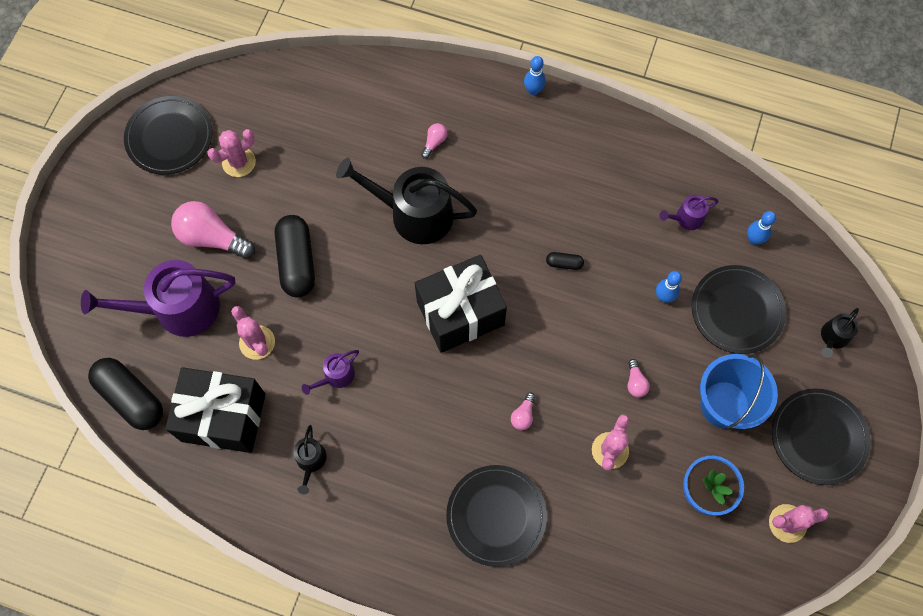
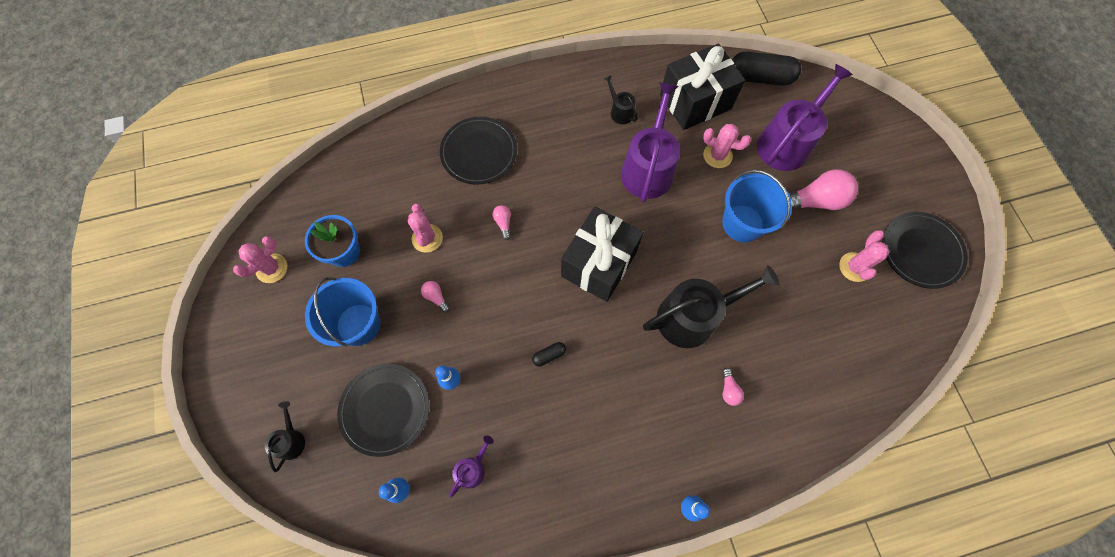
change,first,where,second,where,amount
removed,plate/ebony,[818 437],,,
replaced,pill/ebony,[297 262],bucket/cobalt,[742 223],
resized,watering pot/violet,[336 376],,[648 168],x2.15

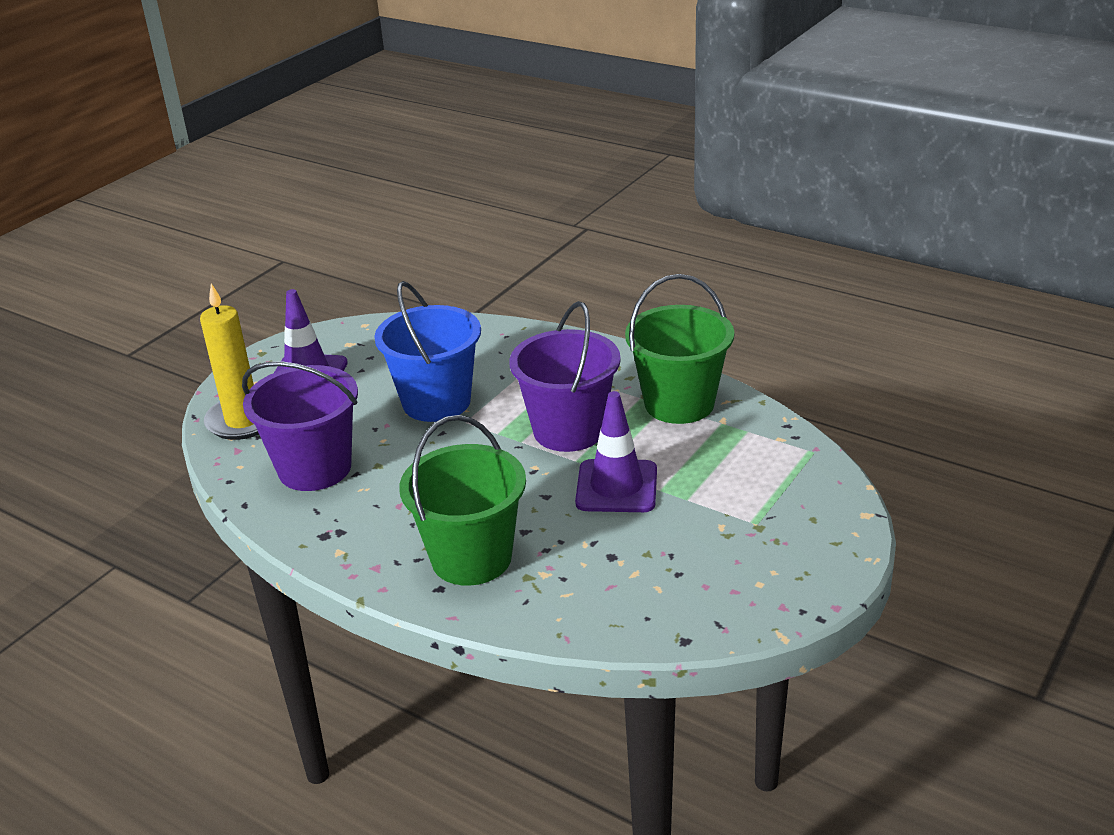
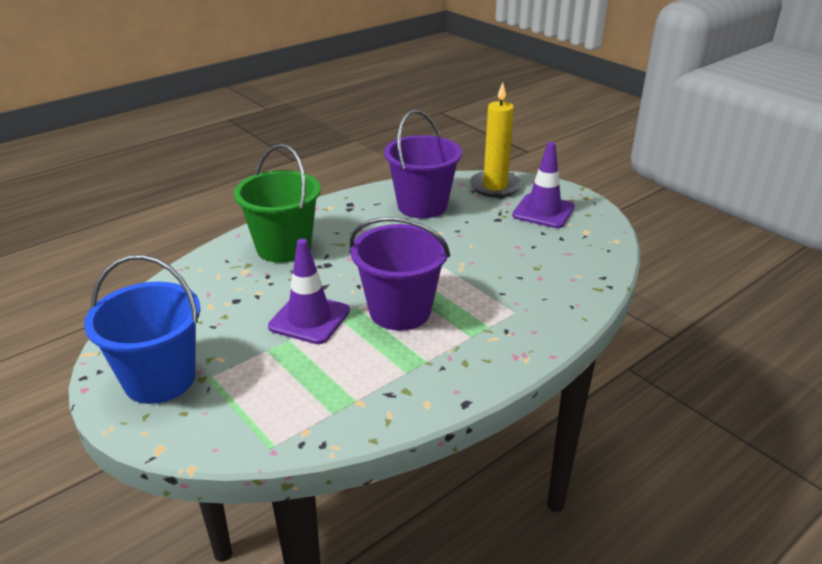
change,first,where,second,where,amount
removed,bucket/green,[679 403],,,
moved,bucket/cobalt,[436 402],,[160 379],

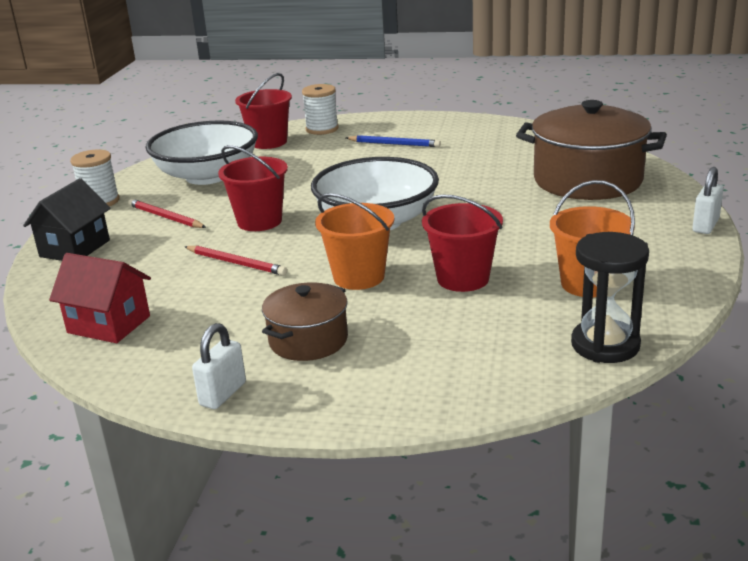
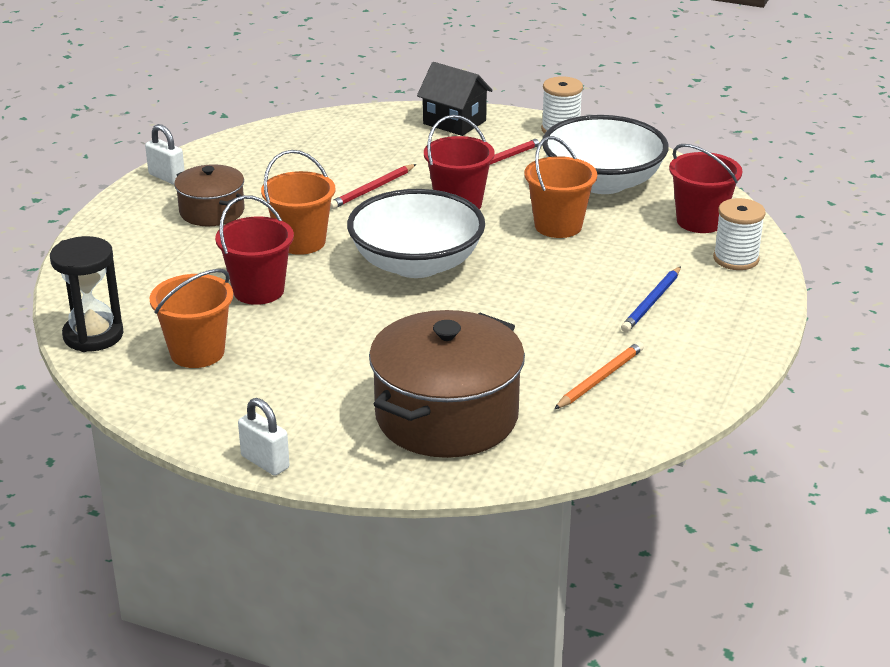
change,first,where,second,where,amount
removed,house/crimson,[109 324],,,
added,,,bucket/orange,[558 226],
added,,,wooden pencil/orange,[600 378],

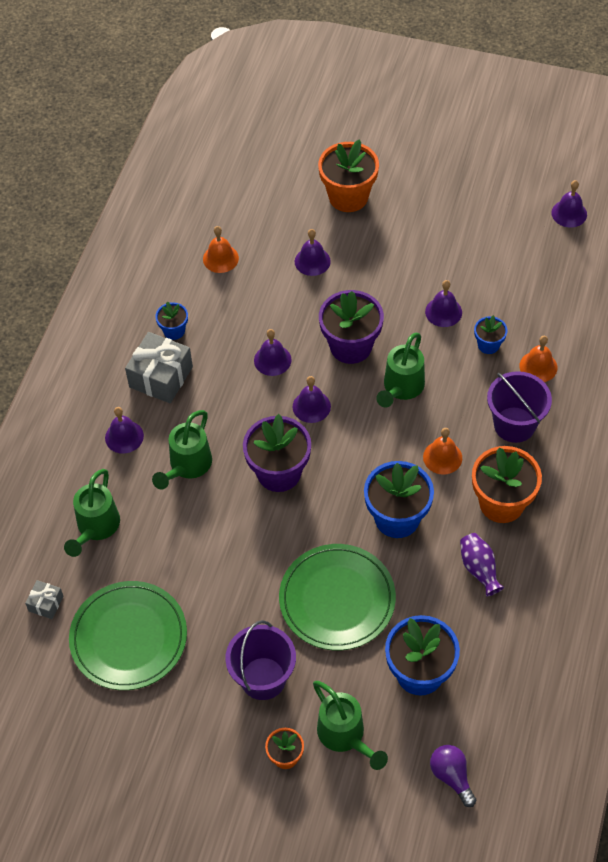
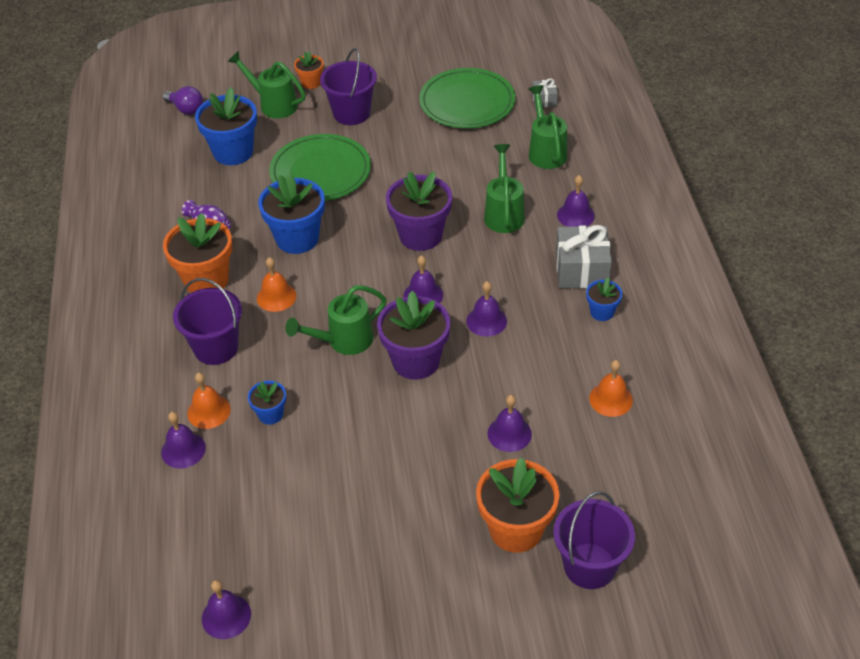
change,first,where,second,where,amount
added,,,bucket/violet,[589 566],
moved,hand bell/violet,[443 312],,[183 450],
turned,watering pot/green,[401 388],,[344 341],120 degrees counterclockwise

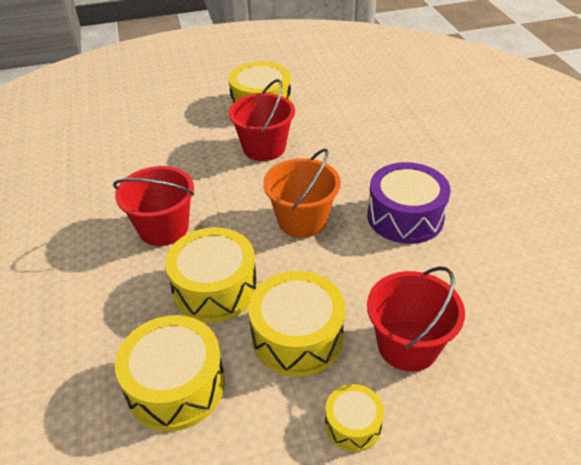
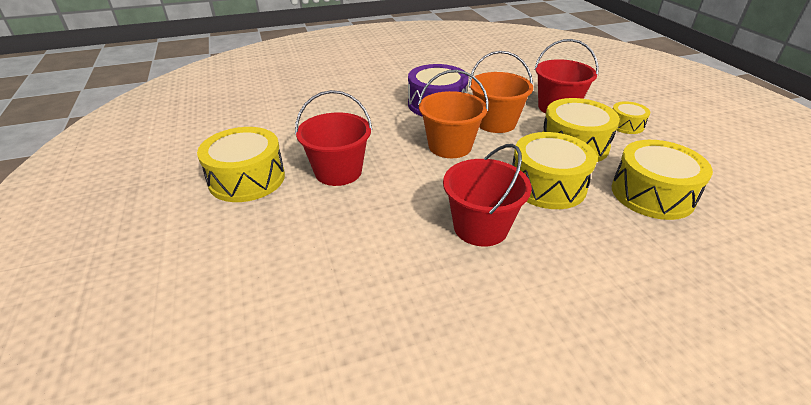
change,first,where,second,where,amount
added,,,bucket/orange,[495 123],

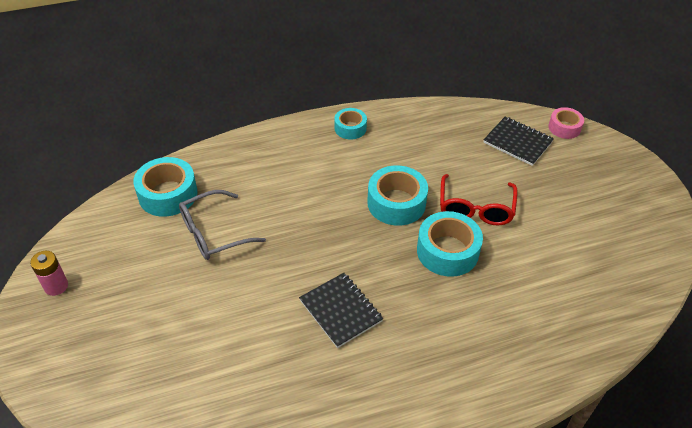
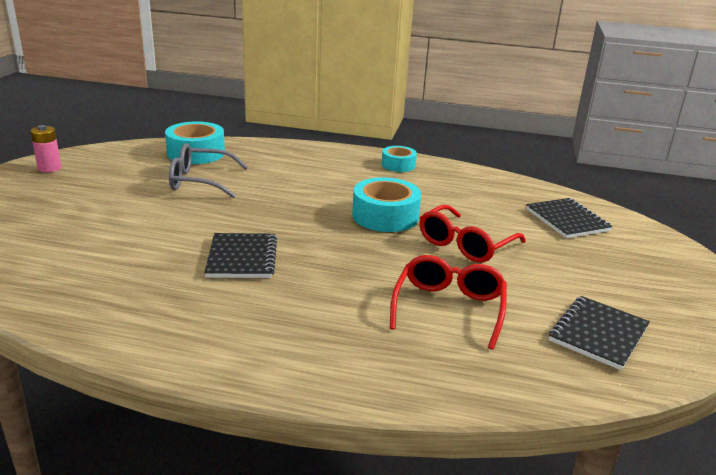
change,first,where,second,where,amount
removed,tape/teal,[447 251],,,
removed,tape/rosy,[564 128],,,
added,,,eyeglasses/crimson,[448 308],
added,,,exercise book/ebony,[598 334],

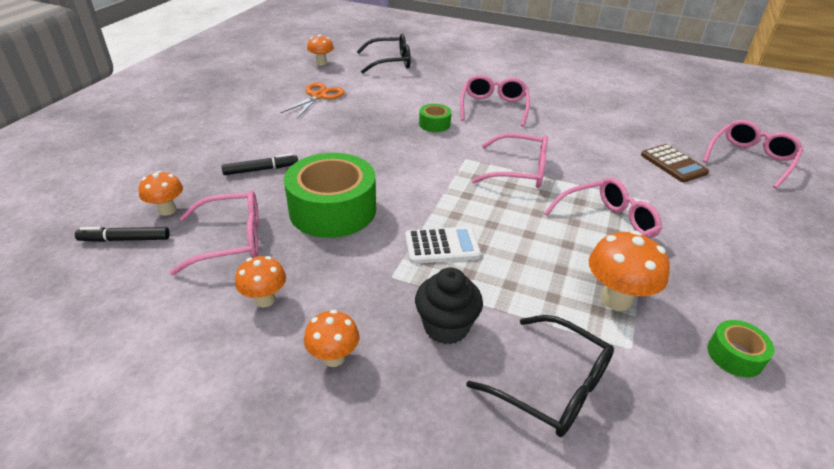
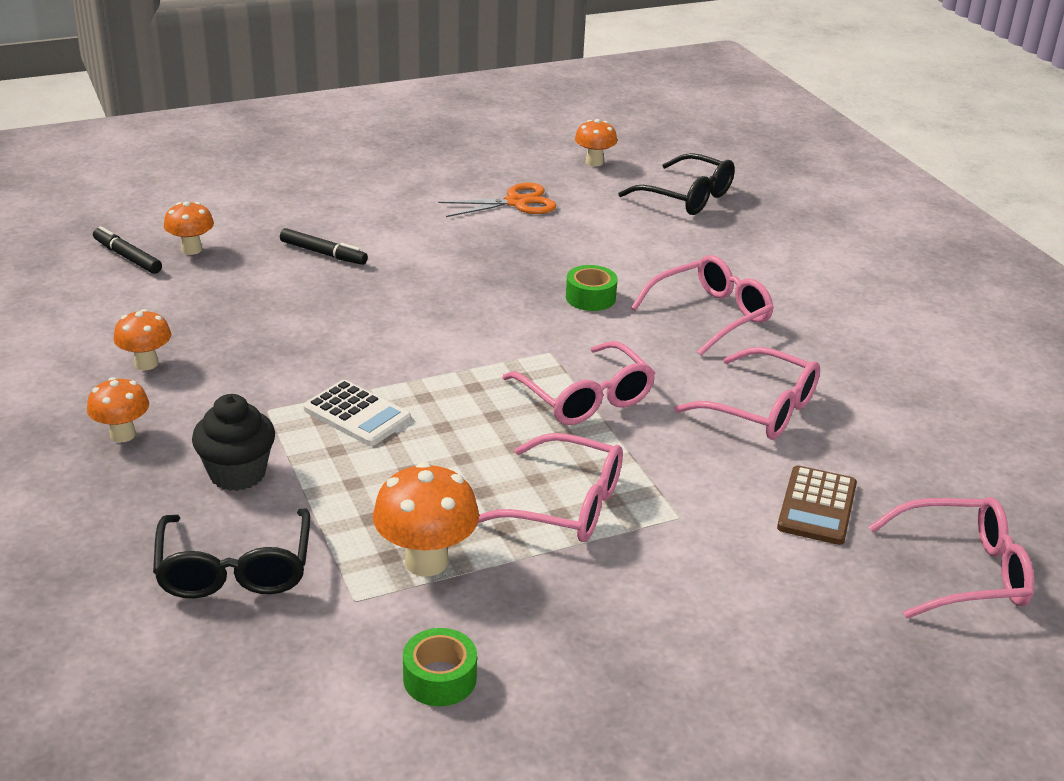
change,first,where,second,where,amount
removed,tape/green,[333 210],,,
moved,eyeglasses/rosy,[231 240],,[761 409],

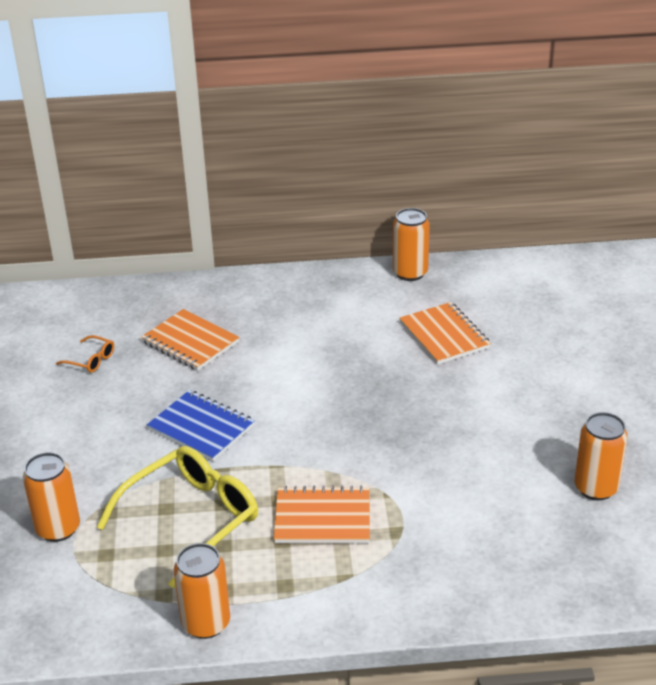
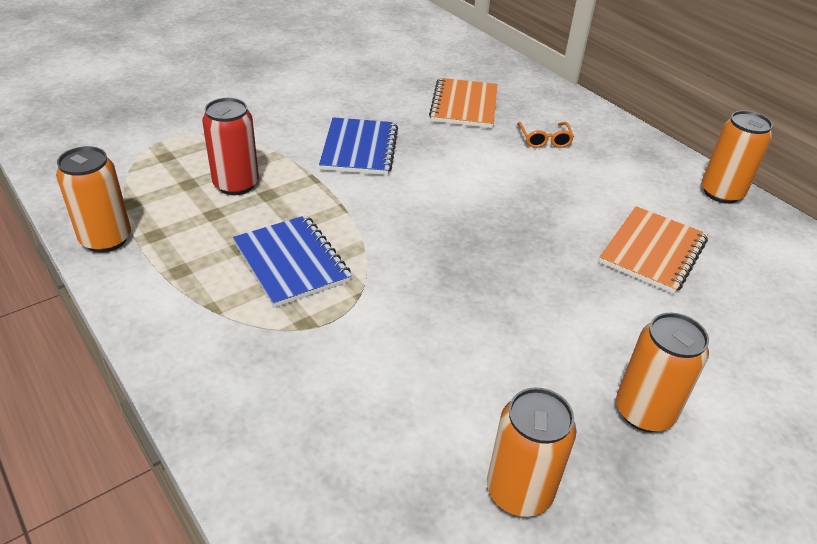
change,first,where,second,where,amount
moved,can/orange,[58 528],,[644 412],
moved,eyeglasses/orange,[91 360],,[544 140],
replaced,eyeglasses/yellow,[190 519],can/crimson,[236 184],
recoloured,exercise book/orange,[322 518],exercise book/cobalt,[291 262],

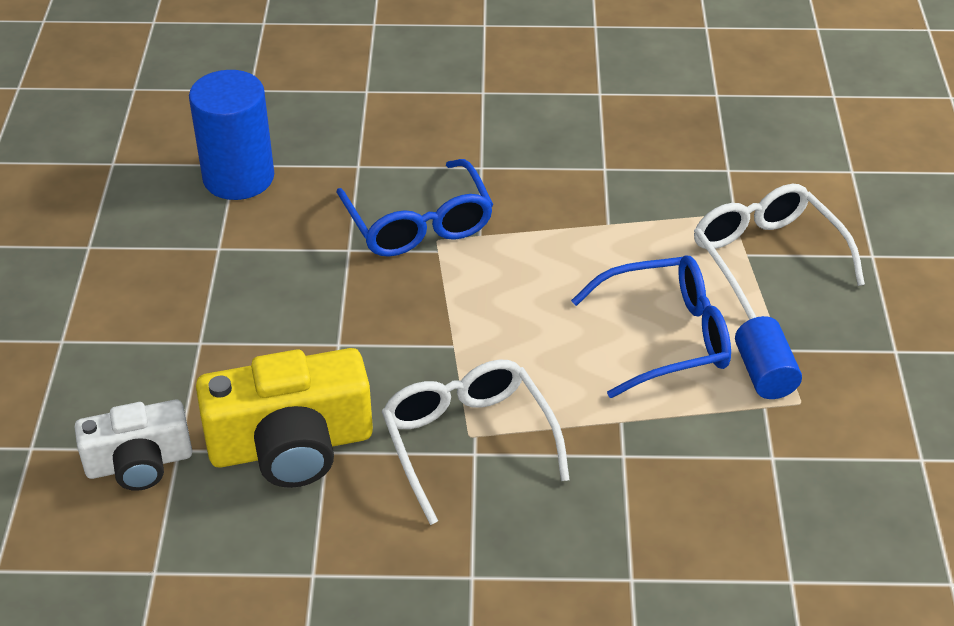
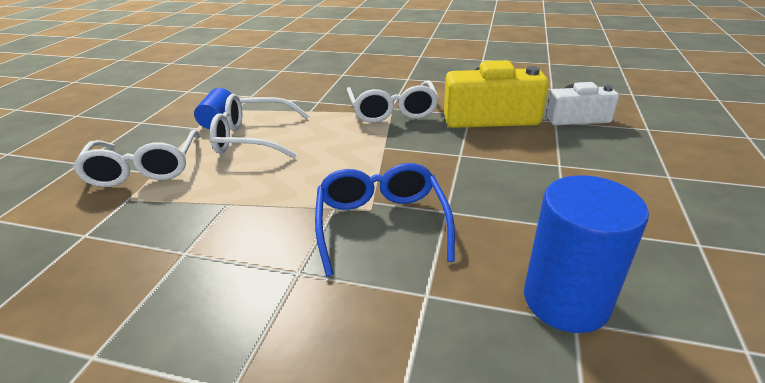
change,first,where,second,where,amount
recoloured,eyeglasses/cobalt,[666 337],eyeglasses/pure white,[253 138],

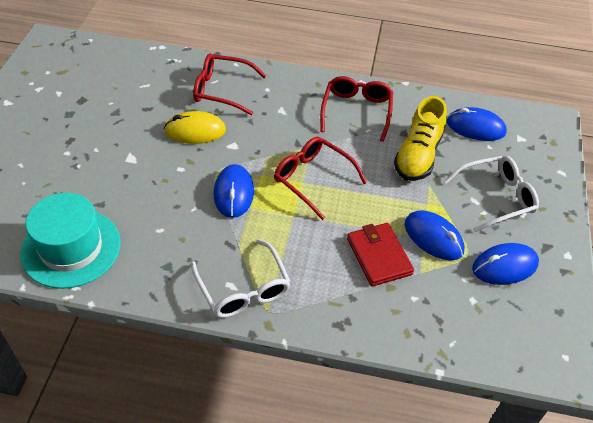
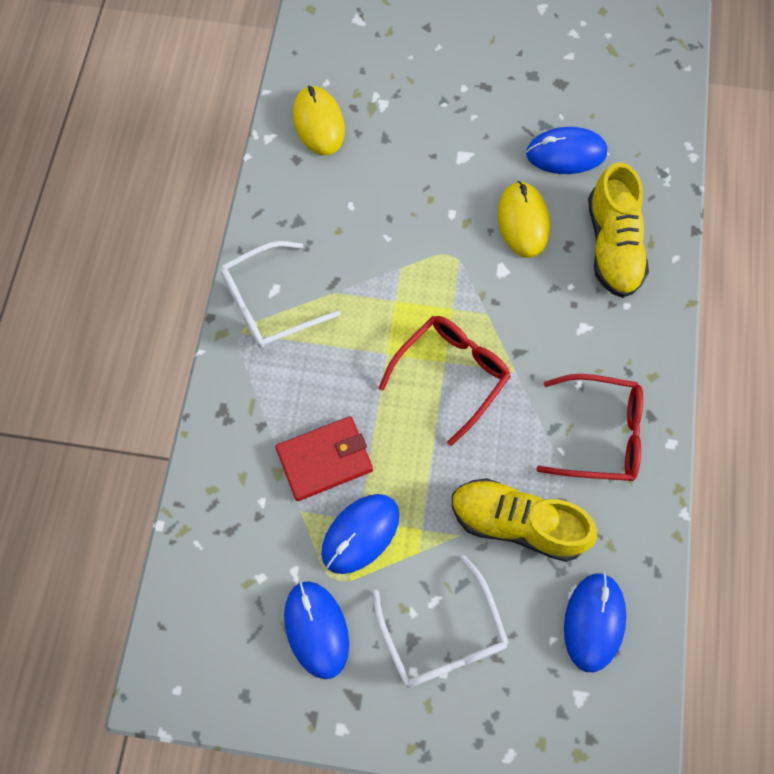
change,first,where,second,where,amount
moved,mouse/cobalt,[233 193],,[566 153],
replaced,hat/teal,[71 248],mouse/yellow,[319 123],
replaced,eyeglasses/crimson,[222 90],sneaker/yellow,[612 246],

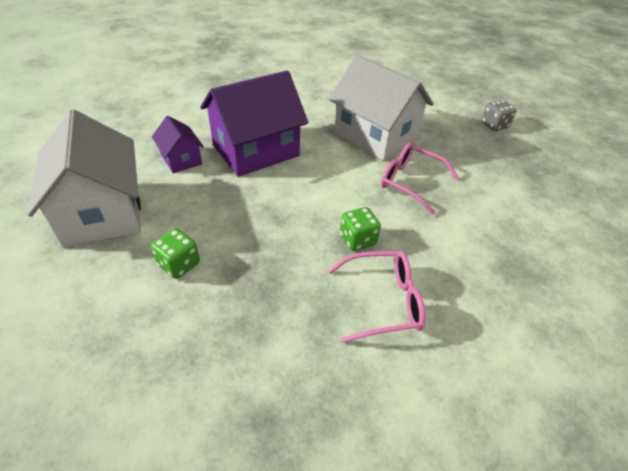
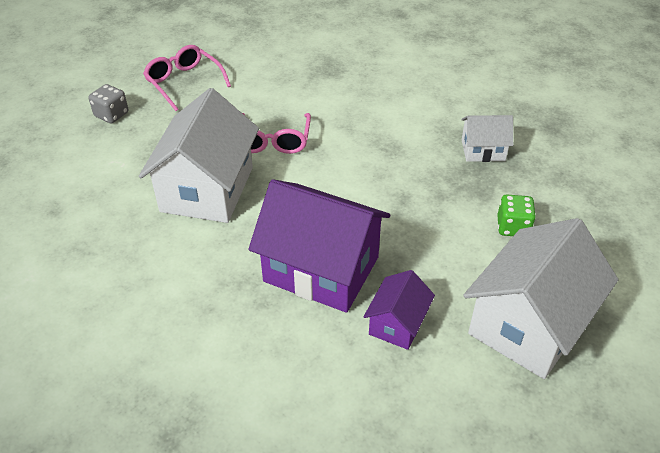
change,first,where,second,where,amount
removed,die/green,[357 240],,,
added,,,house/pure white,[483 150],
moved,eyeglasses/rosy,[383 301],,[184 82],

